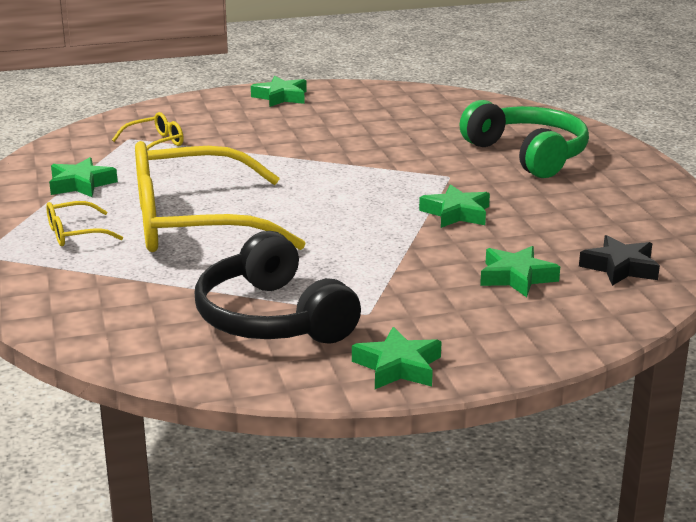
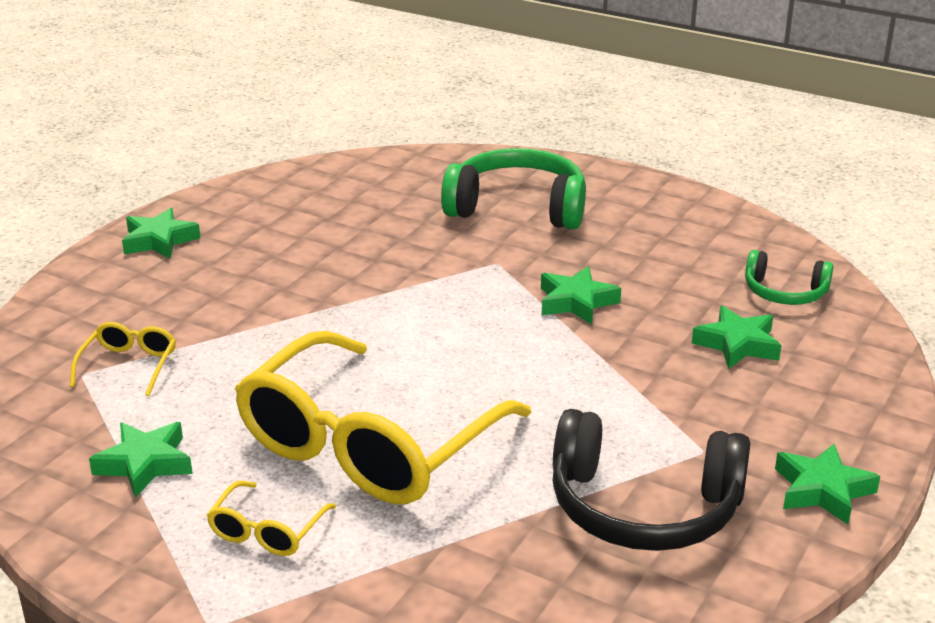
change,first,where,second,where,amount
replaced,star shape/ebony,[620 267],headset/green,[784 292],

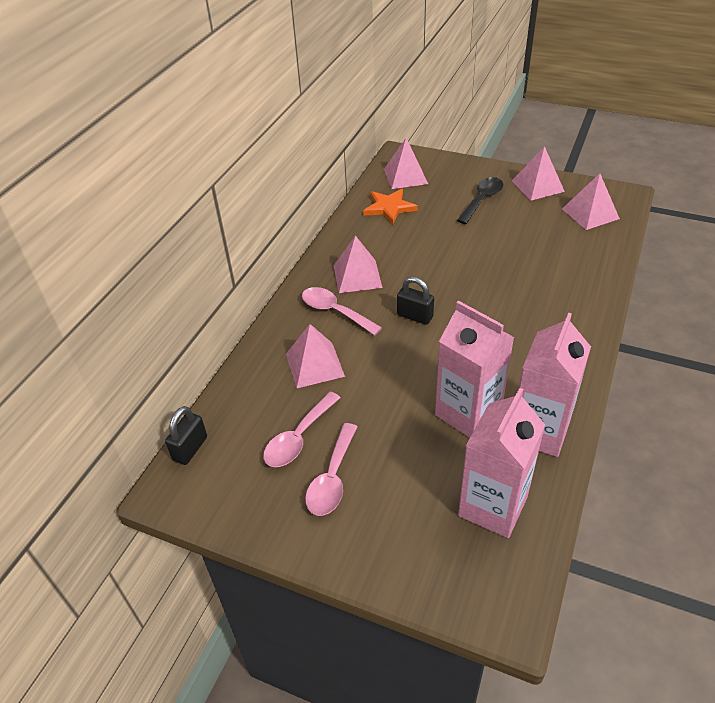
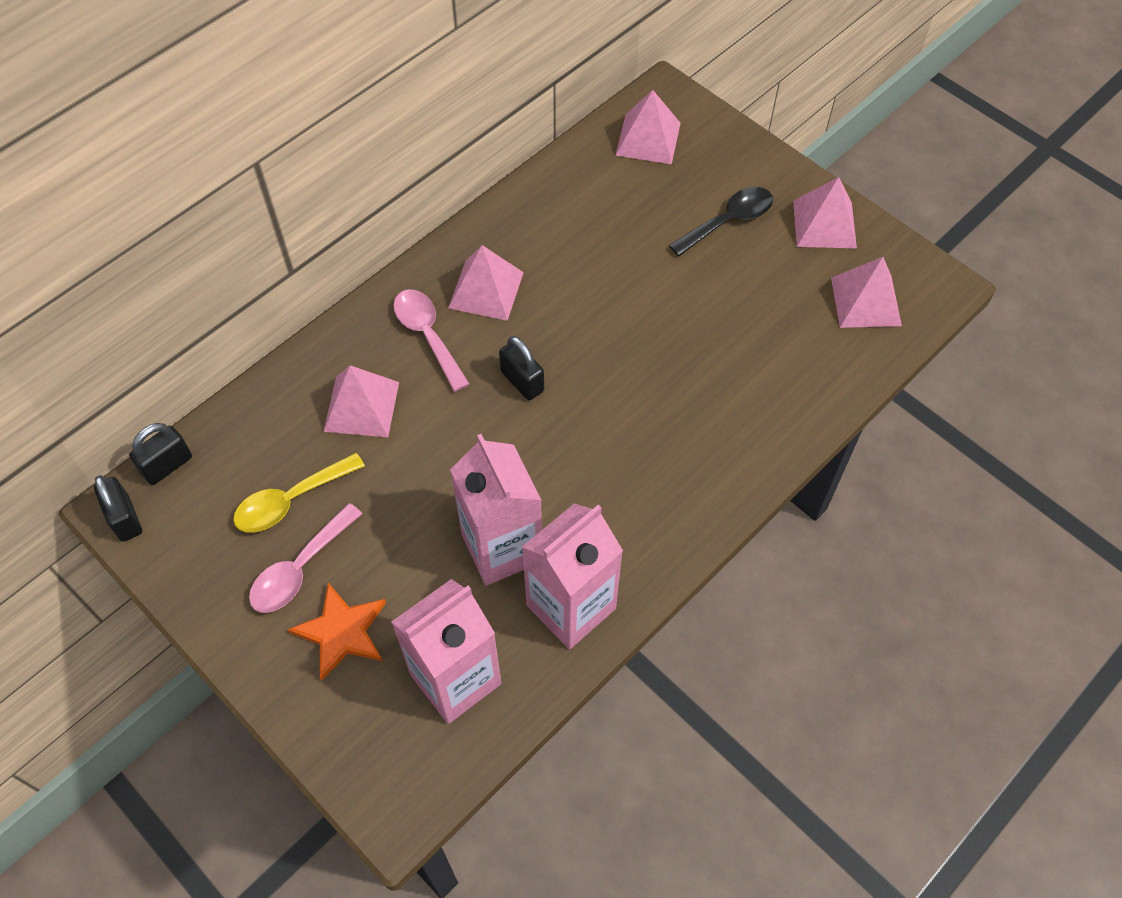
change,first,where,second,where,amount
added,,,small lock/ebony,[125 519],
moved,star shape/orange,[389 208],,[342 632],
recoloured,teaspoon/rosy,[299 438],teaspoon/yellow,[291 500],

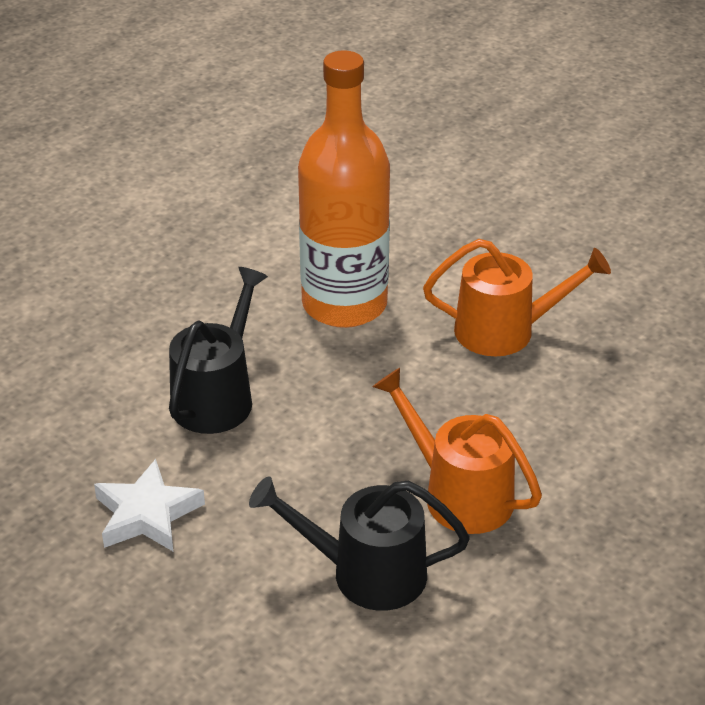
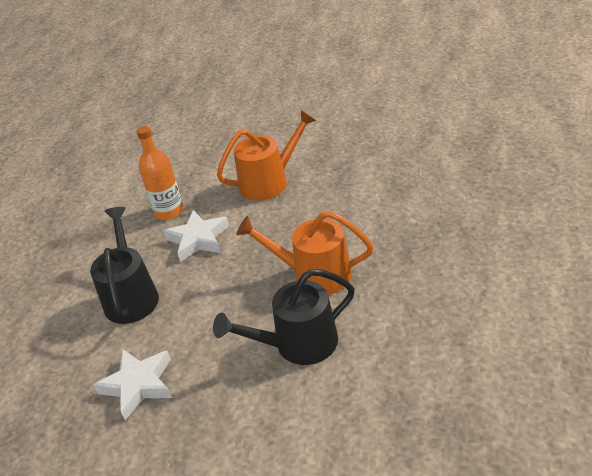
change,first,where,second,where,amount
added,,,star shape/pure white,[198 239],
resized,drink bottle/orange,[344 304],,[169 211],x0.54

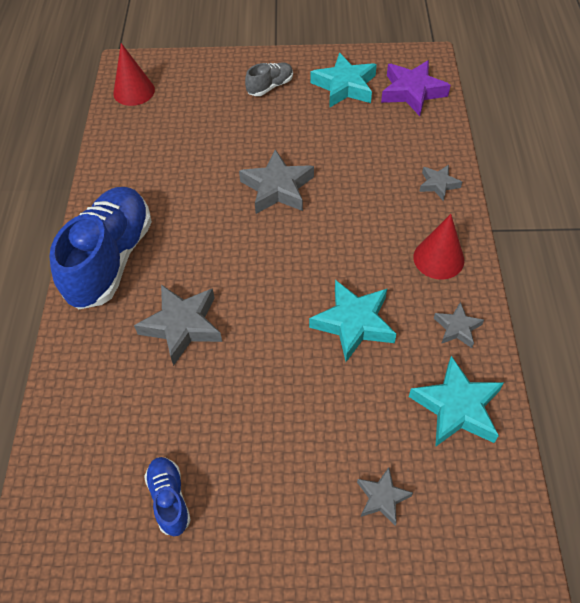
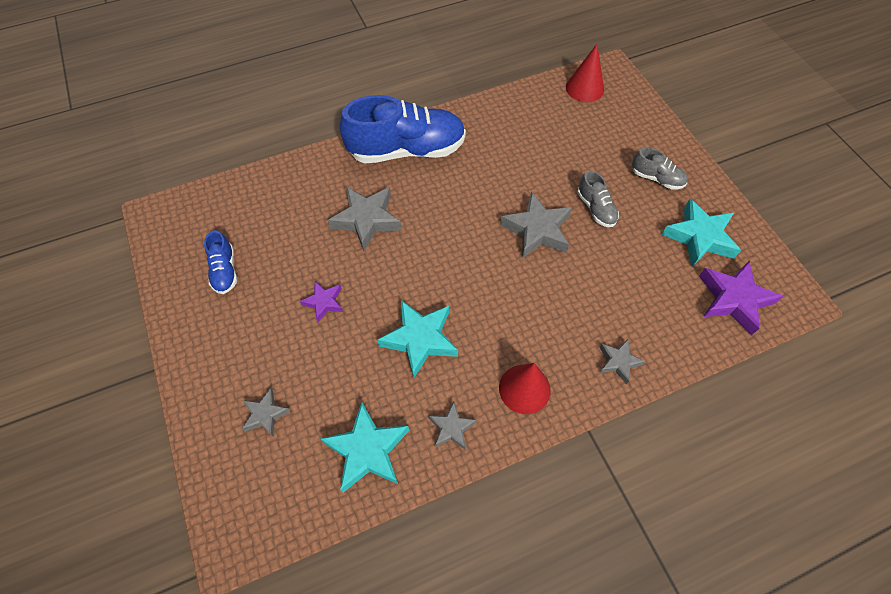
change,first,where,second,where,amount
added,,,star shape/violet,[324 302],
added,,,sneaker/gray,[596 208],
turned,sneaker/cobalt,[169 499],,[225 271],120 degrees clockwise

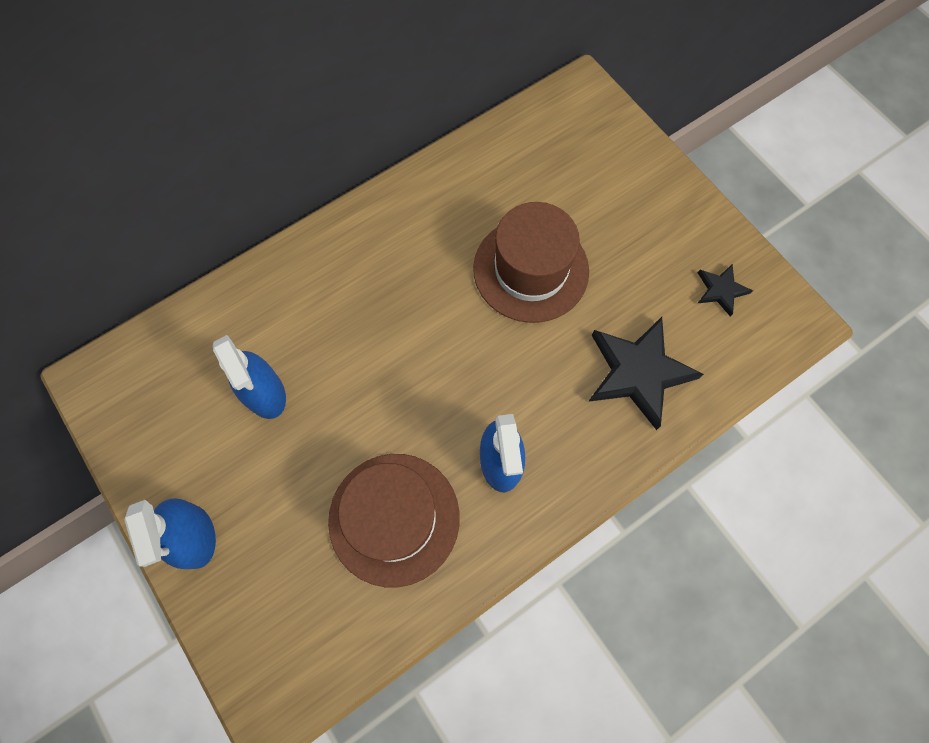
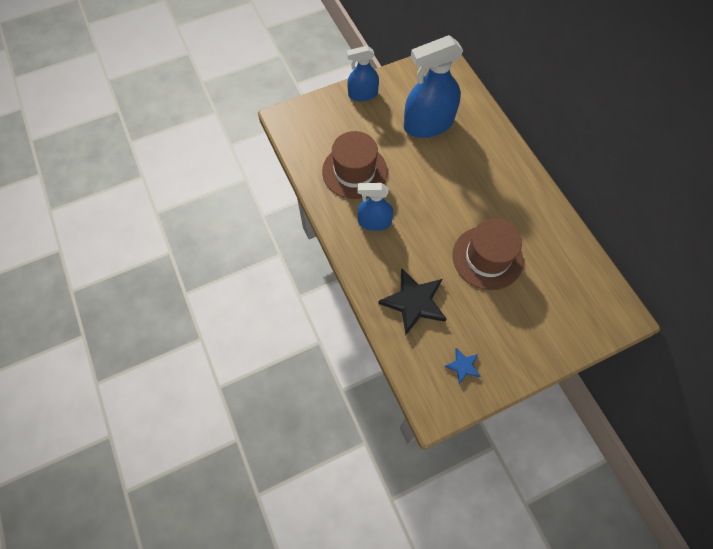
change,first,where,second,where,amount
recoloured,star shape/ebony,[720 290],star shape/cobalt,[463 366],
resized,sprayer/cobalt,[264 392],,[428 124],x1.72

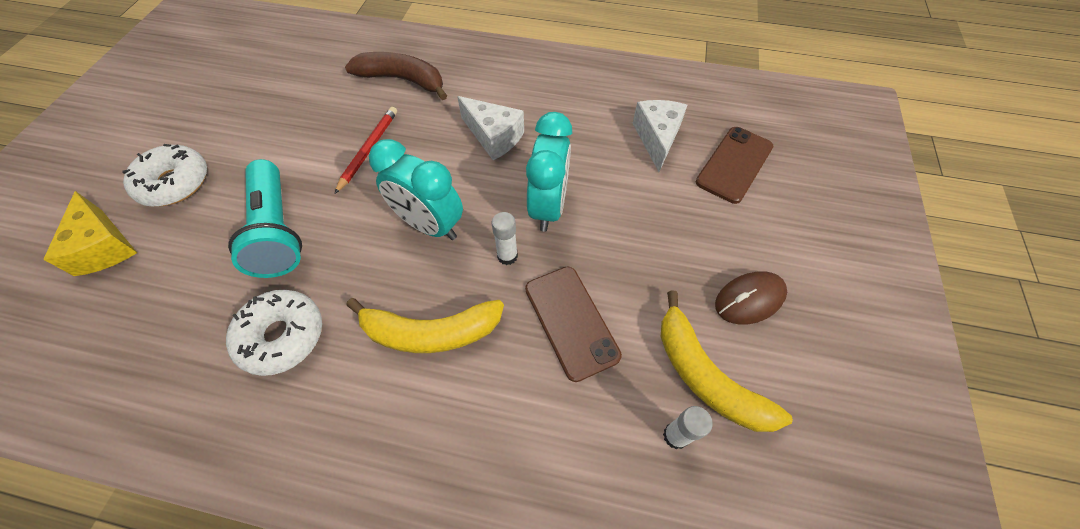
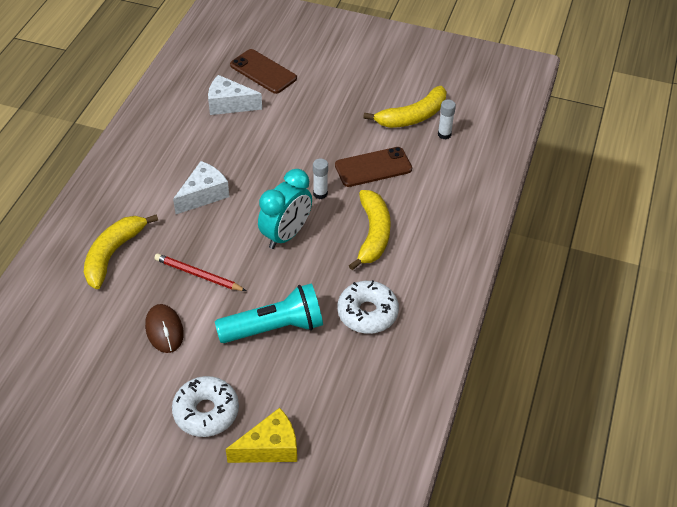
change,first,where,second,where,amount
removed,clock/teal,[548 207],,,
moved,mouse/dark brown,[749 299],,[164 330],
recoloured,toy banana/dark brown,[403 80],toy banana/yellow,[113 254],

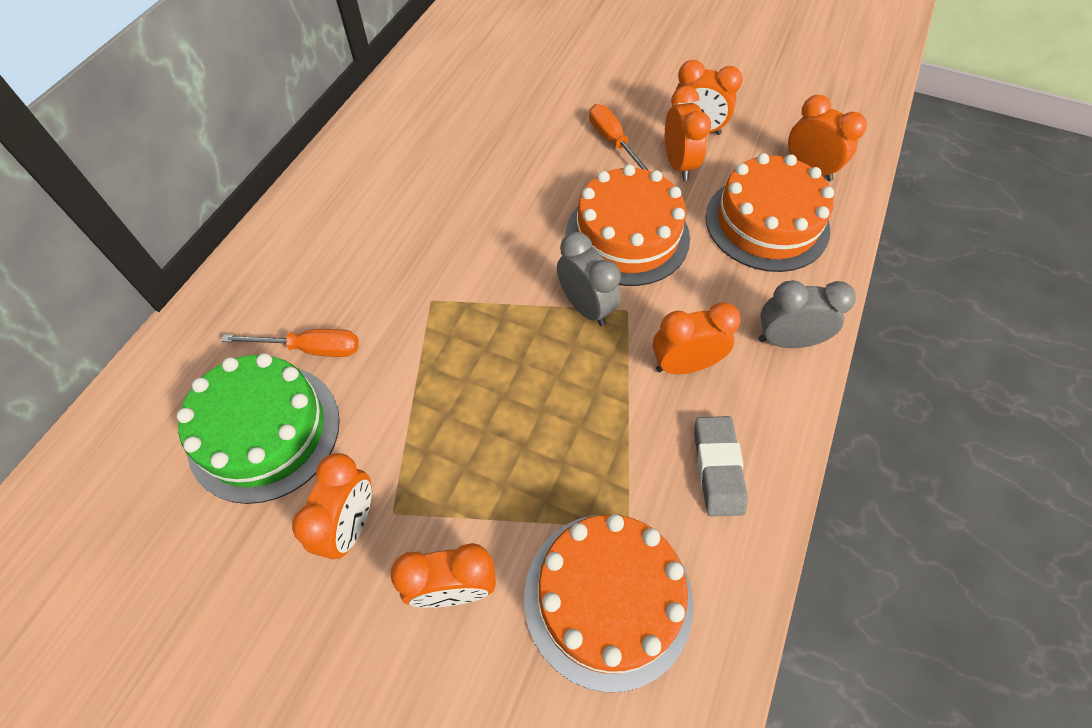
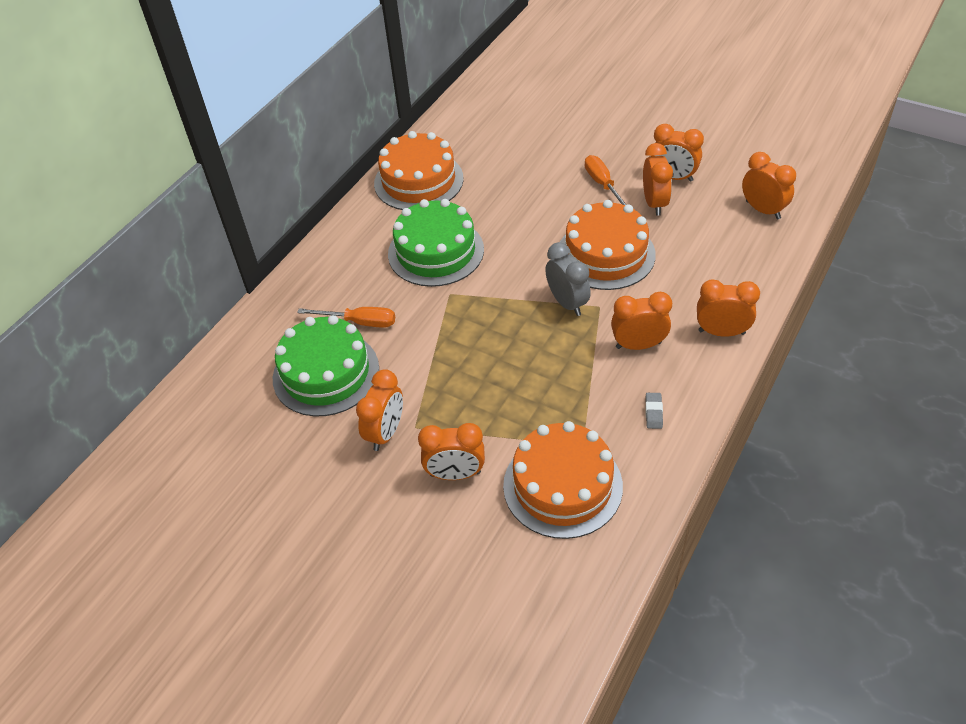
change,first,where,second,where,amount
added,,,cake/green,[436 251],
moved,cake/orange,[767 223],,[418 181],
recoloured,clock/gray,[787 340],clock/orange,[721 332],
resized,eraser/gray,[717 468],,[653 412],x0.55

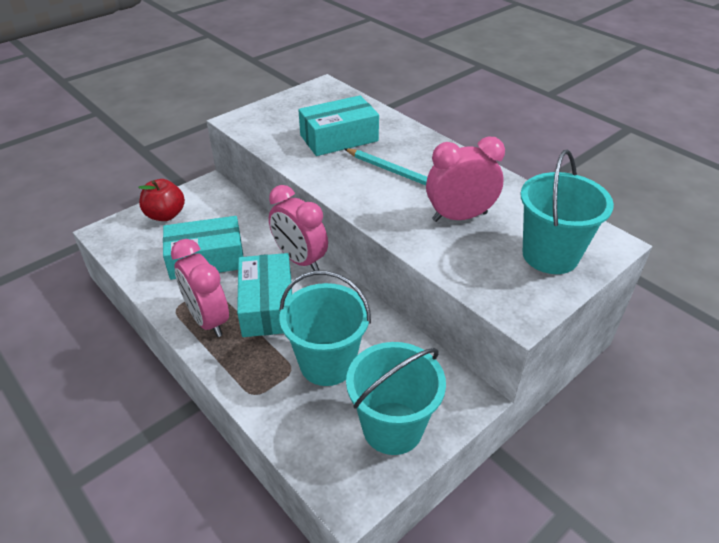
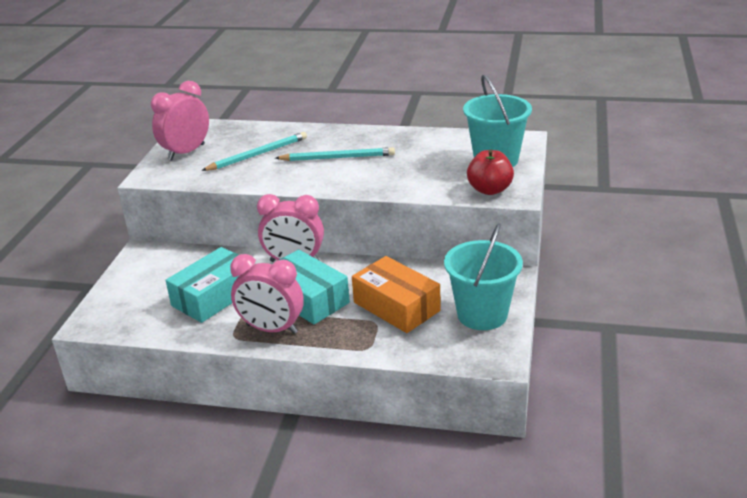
change,first,where,second,where,amount
moved,apple fruit/crimson,[165 215],,[489 190],
moved,clock/rosy,[459 217],,[186 152],
replaced,bucket/teal,[327 363],box/orange,[396 306],
replaced,box/teal,[339 138],wooden pencil/teal,[257 154],

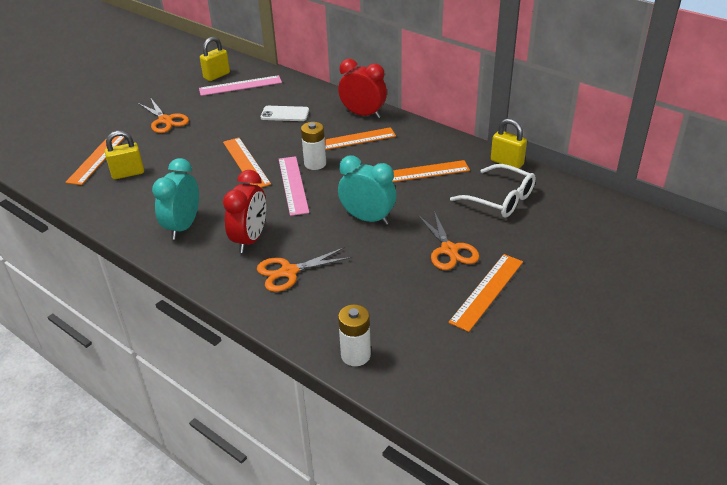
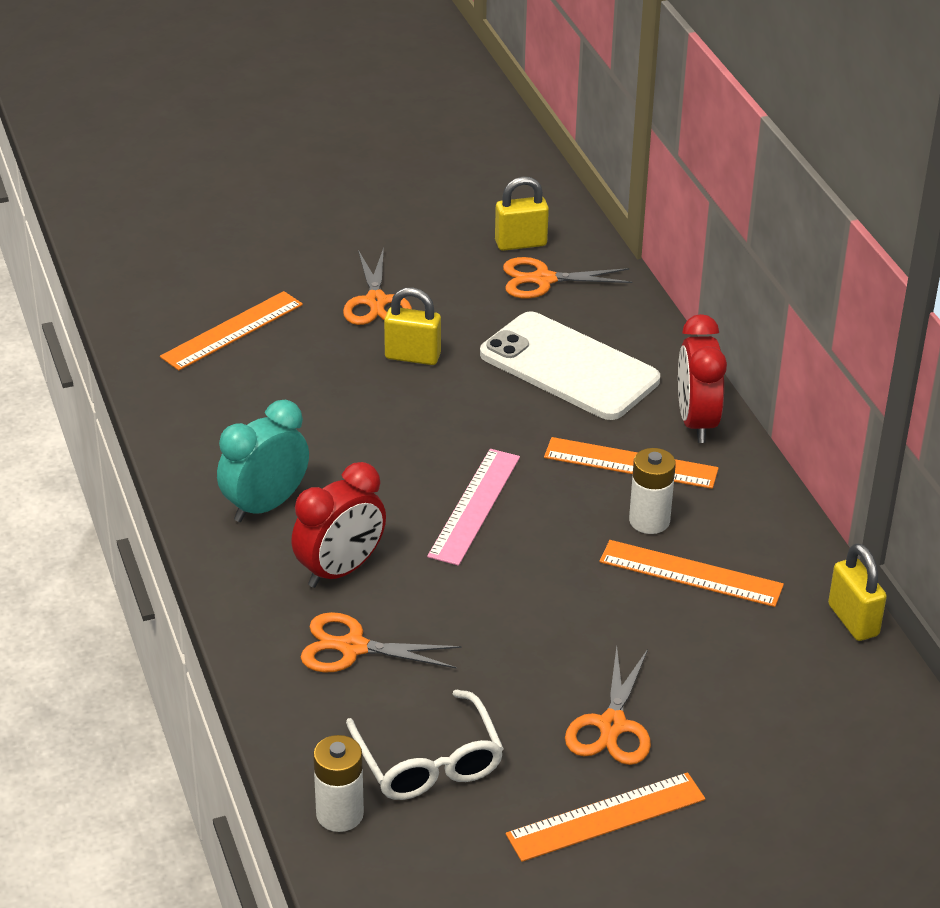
change,first,where,second,where,amount
removed,straightedge/orange,[246 162],,,
removed,clock/teal,[367 218],,,
moved,small lock/yellow,[128 173],,[412 356],
moved,battery/pure white,[315 164],,[649 521],
moved,eyeglasses/pure white,[500 199],,[429 762],
replaced,straightedge/rosy,[240 86],scissors/orange,[543 280],
turned,clock/crimson,[363 114],,[696 422],150 degrees counterclockwise
resized,mobile phone/pure white,[285 114],,[569 367],x1.98

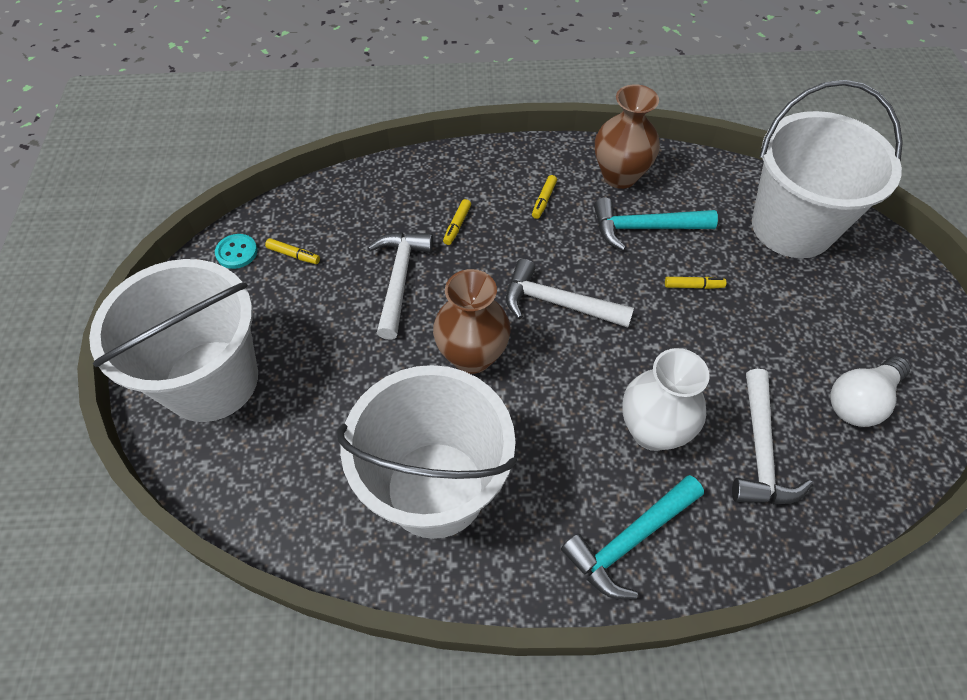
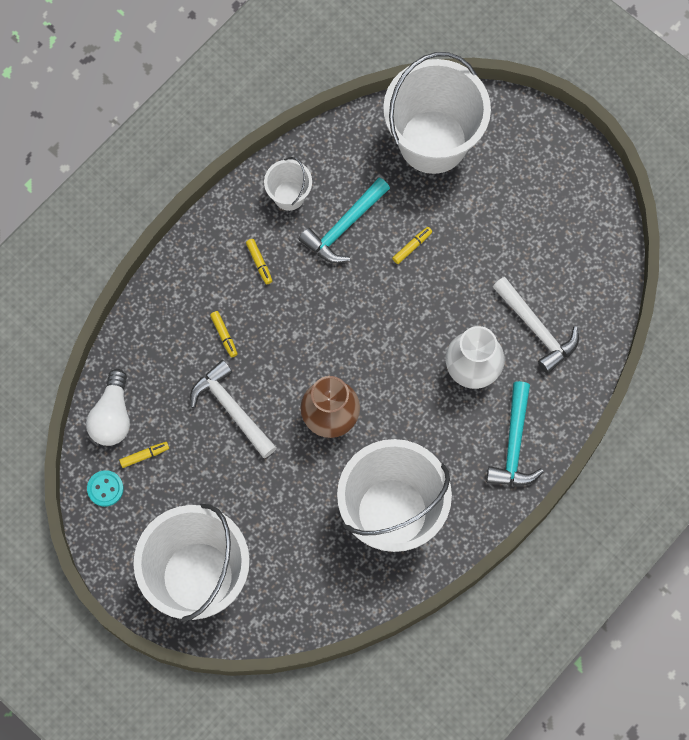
change,first,where,second,where,amount
removed,hammer/pure white,[557 303],,,
moved,bulb/pure white,[860 401],,[112 416],
replaced,tall vase/dark brown,[619 176],bucket/pure white,[289 195],

